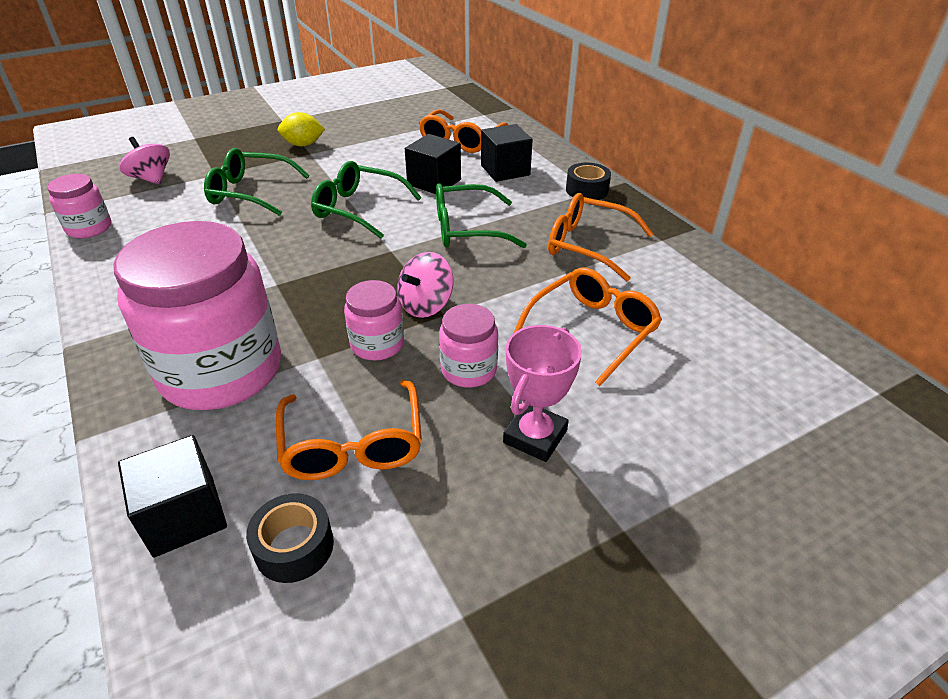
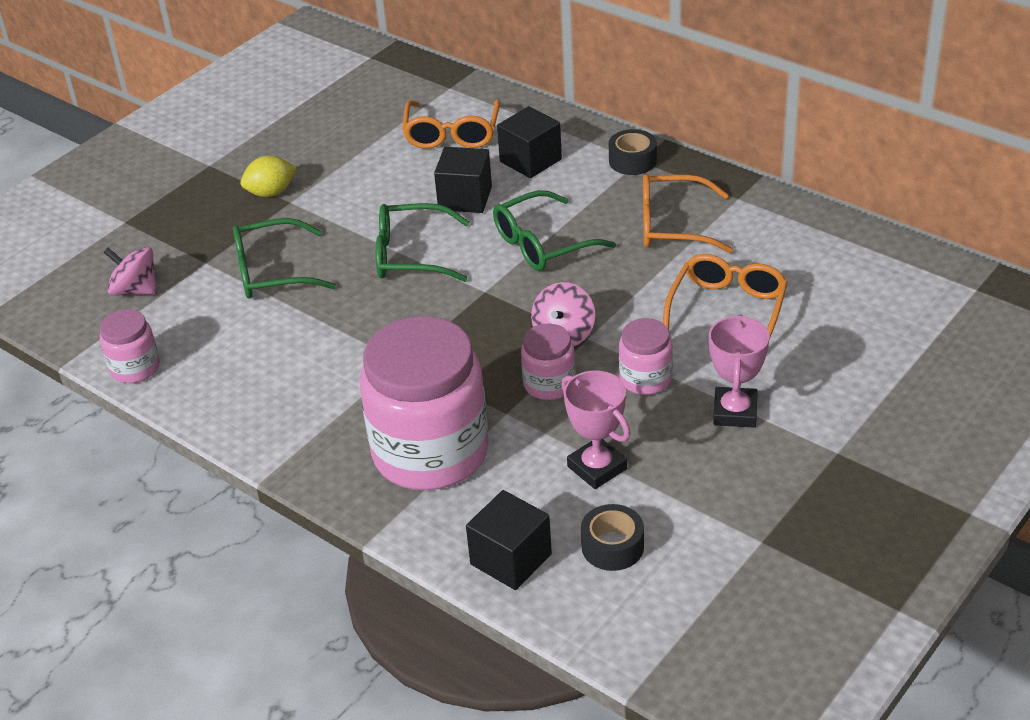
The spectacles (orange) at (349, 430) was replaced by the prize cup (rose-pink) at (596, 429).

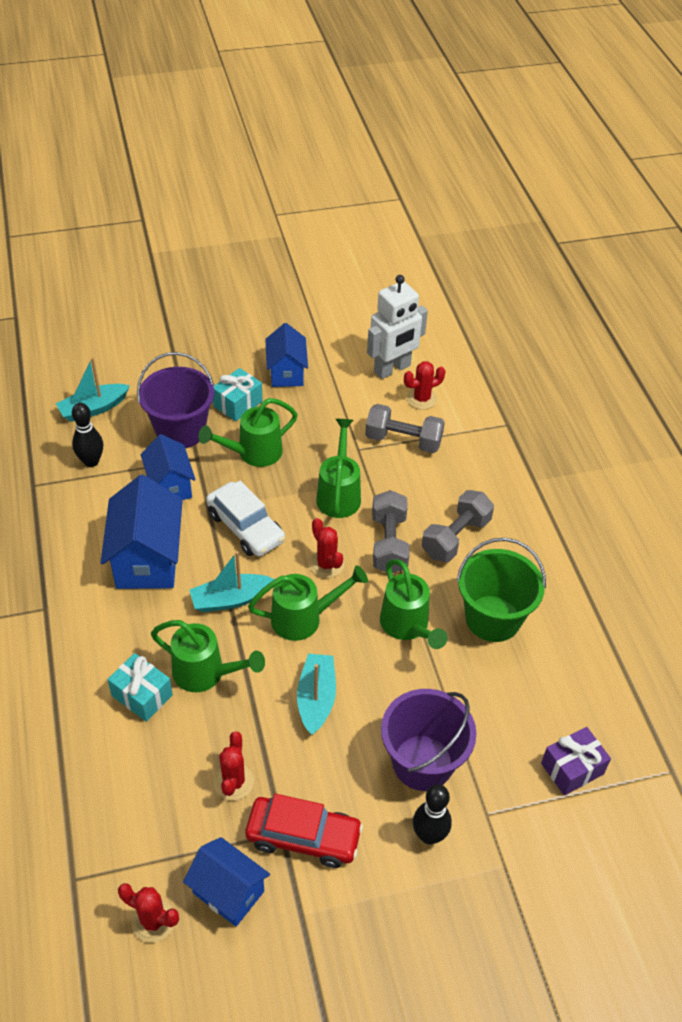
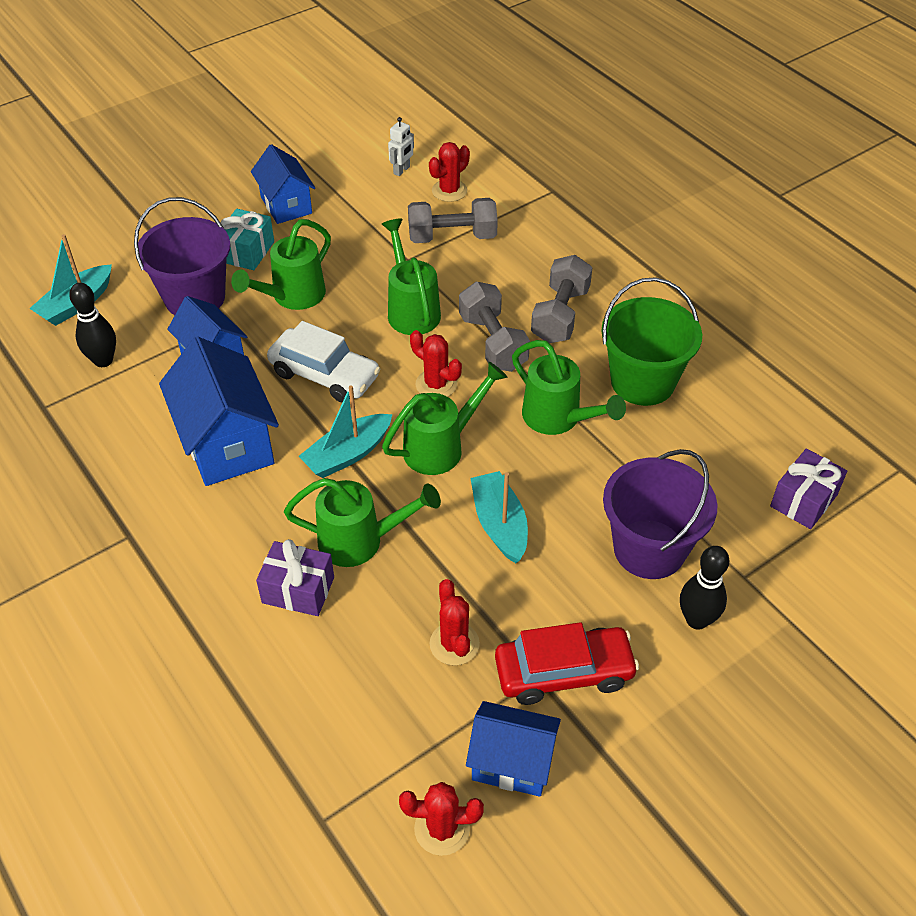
The gift (aqua) at (140, 687) became the gift (royal purple) at (295, 577). The toy robot (snow-white) at (397, 327) changed to 0.45 times the size.

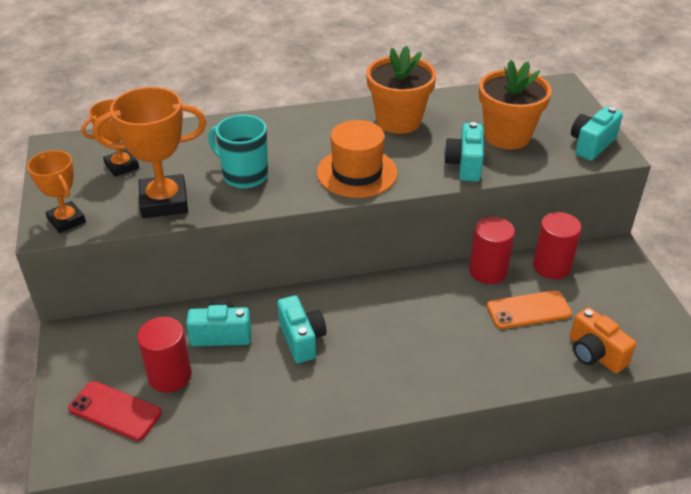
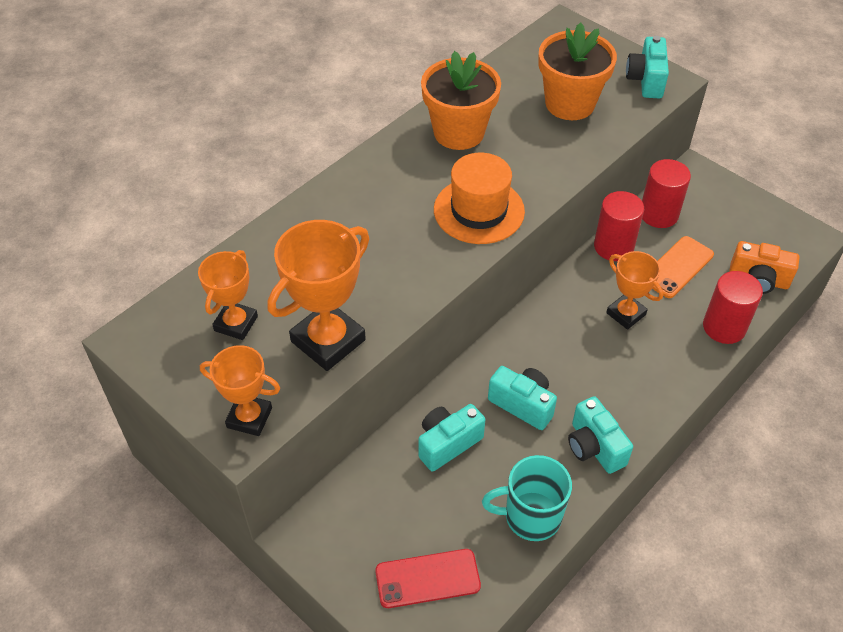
The coffee mug (aqua) moved from (238, 151) to (527, 498). The photo camera (aqua) moved from (464, 152) to (600, 435). The prize cup (orange) at (634, 290) appeared. The cylinder shape (scarlet) moved from (164, 354) to (733, 307).

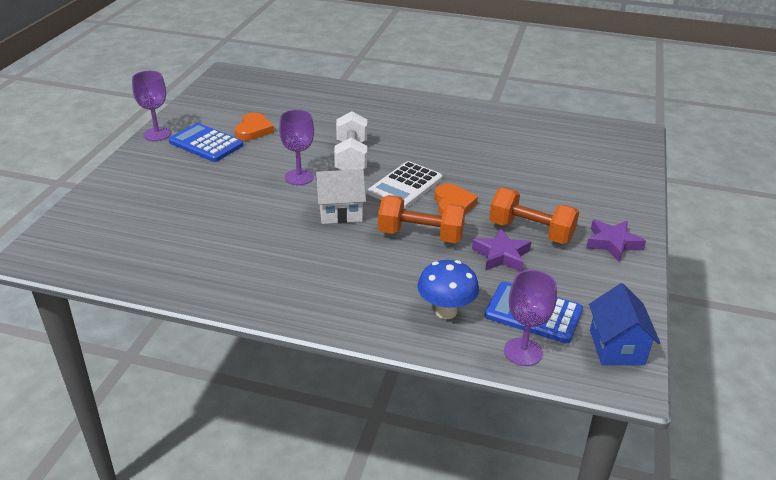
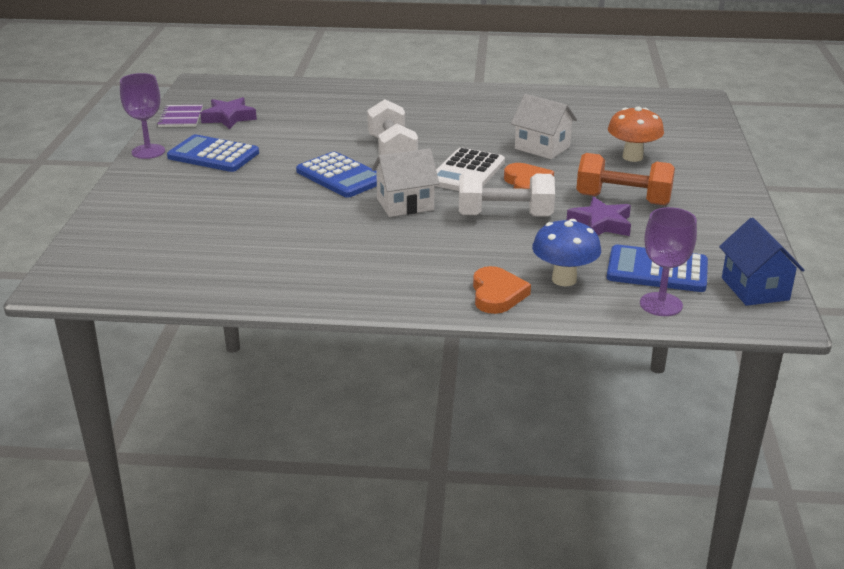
The exercise book (royal purple) at (180, 116) appeared. The star shape (royal purple) moved from (616, 241) to (228, 113). The chalice (royal purple) at (296, 147) was replaced by the calculator (blue) at (336, 174). The dumbbell (orange) at (422, 219) became the dumbbell (snow-white) at (507, 194). The heart shape (orange) moved from (254, 127) to (502, 290). The cottage (snow-white) at (544, 126) appeared. The toadstool (orange) at (636, 134) appeared.

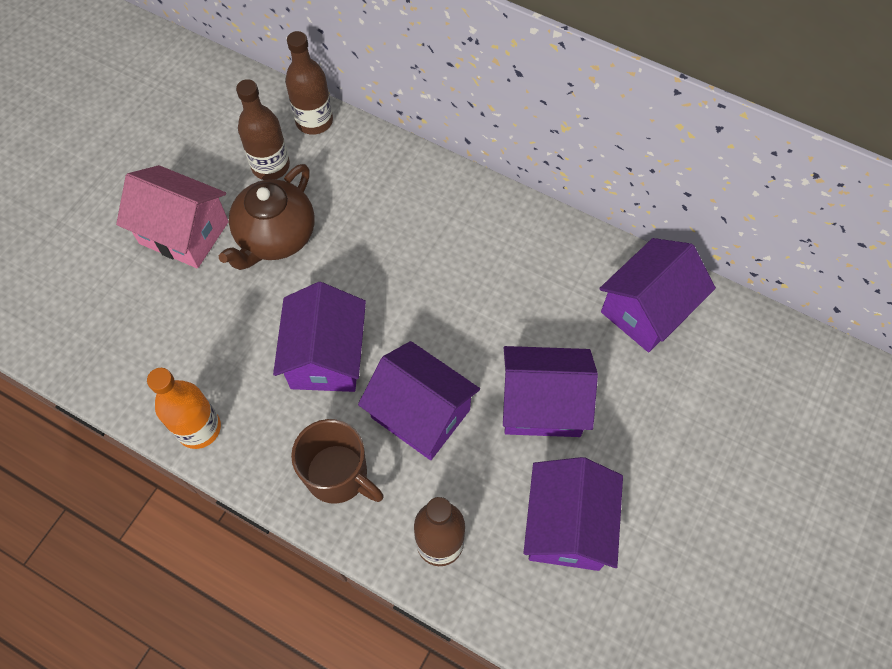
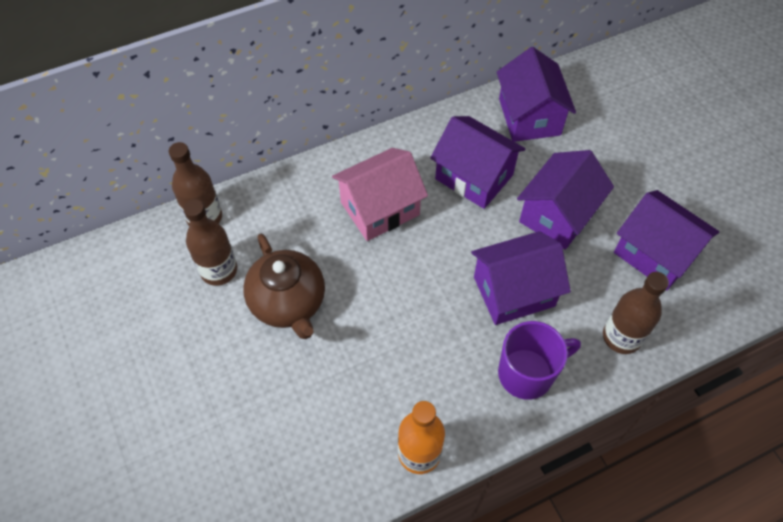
The cottage (rose-pink) moved from (172, 216) to (380, 194). The cottage (royal purple) moved from (319, 337) to (477, 162). The coffee mug (brown) at (337, 461) became the coffee mug (royal purple) at (539, 360).

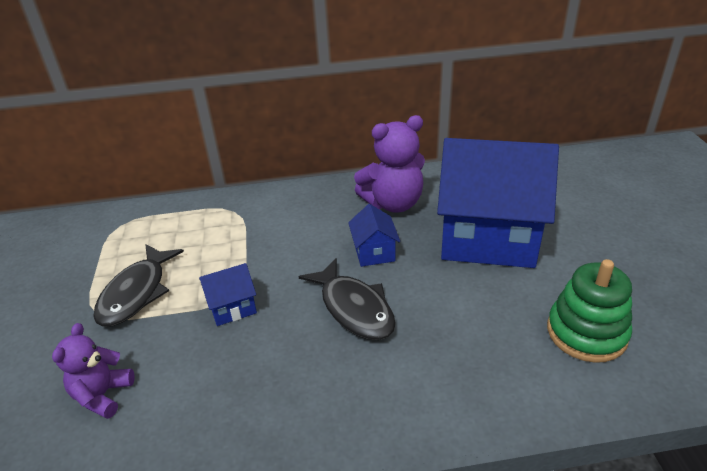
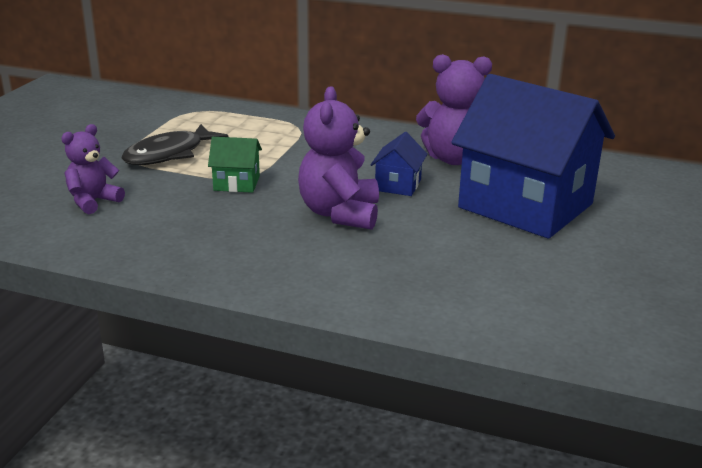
The cottage (blue) at (228, 294) became the cottage (green) at (235, 165). The fish figure (black) at (347, 299) was replaced by the stuffed bear (royal purple) at (338, 158). The stacking rings (green) at (589, 311) disappeared.

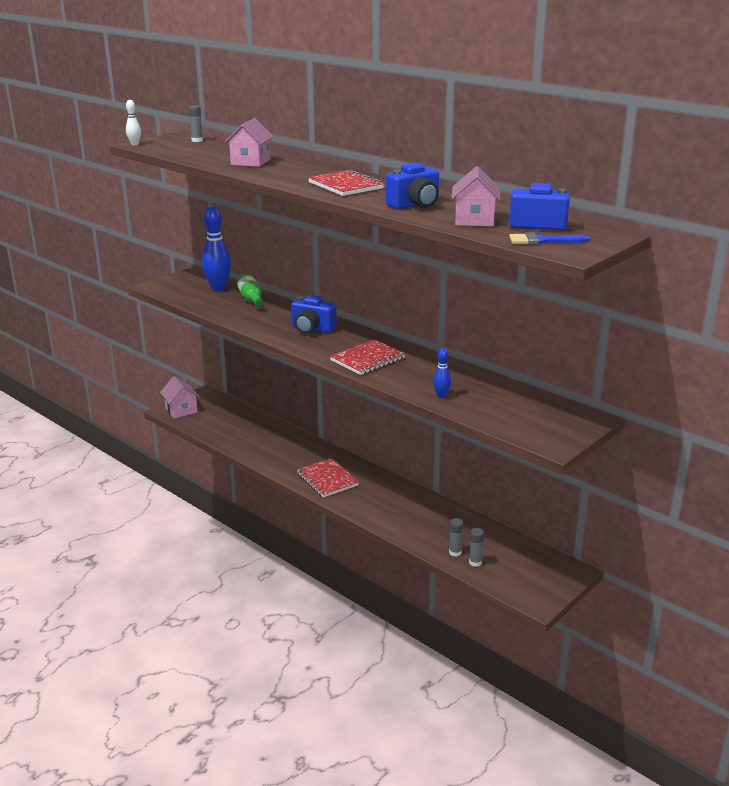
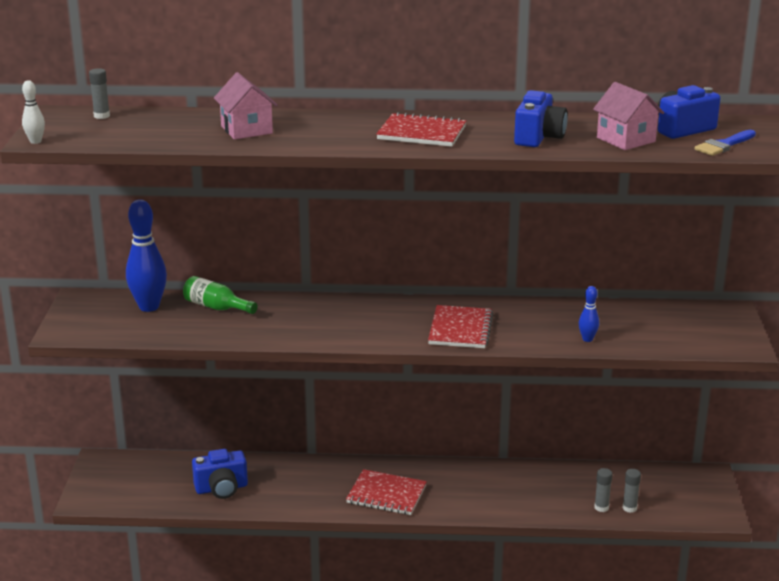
The photo camera (blue) moved from (314, 314) to (220, 474). The cottage (rose-pink) at (180, 397) disappeared.

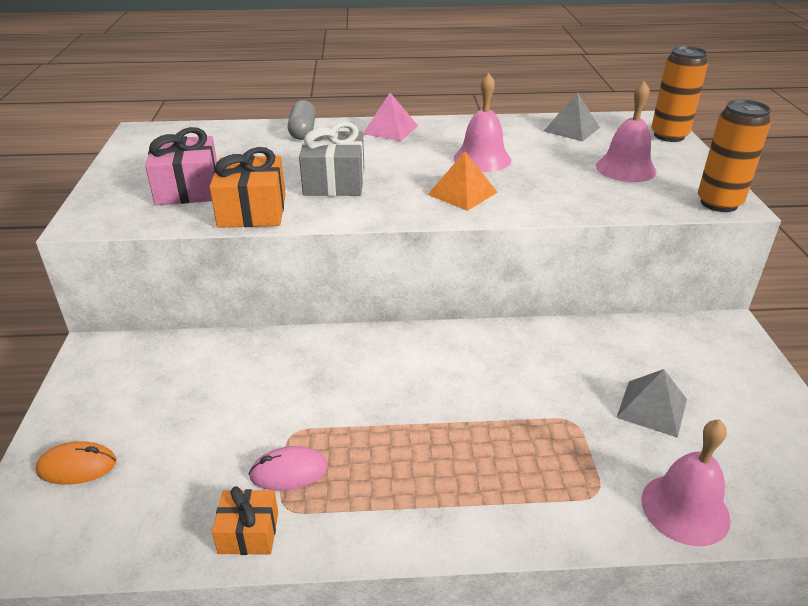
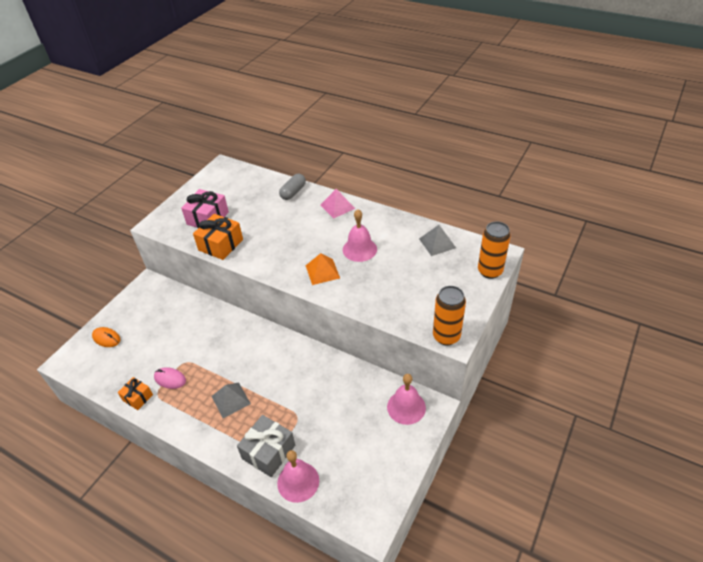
The pyramid (gray) moved from (651, 403) to (231, 400). The gift (gray) moved from (331, 159) to (266, 446). The school bell (rose-pink) moved from (626, 131) to (406, 399).

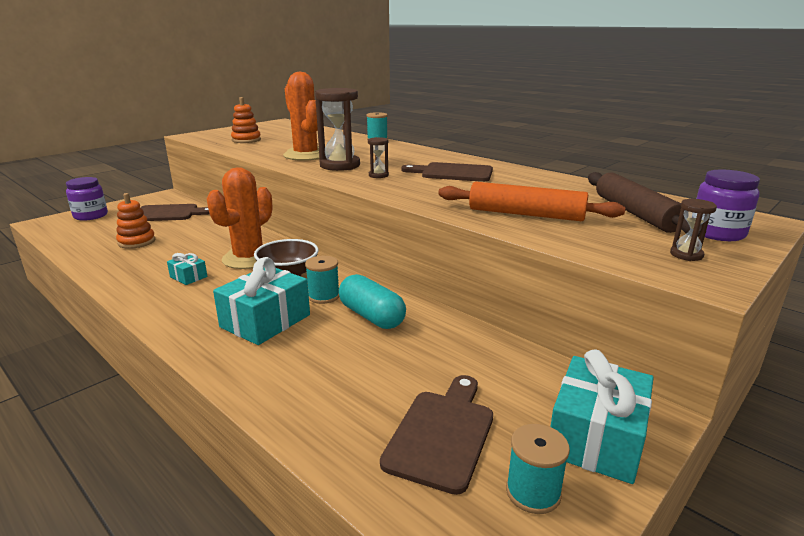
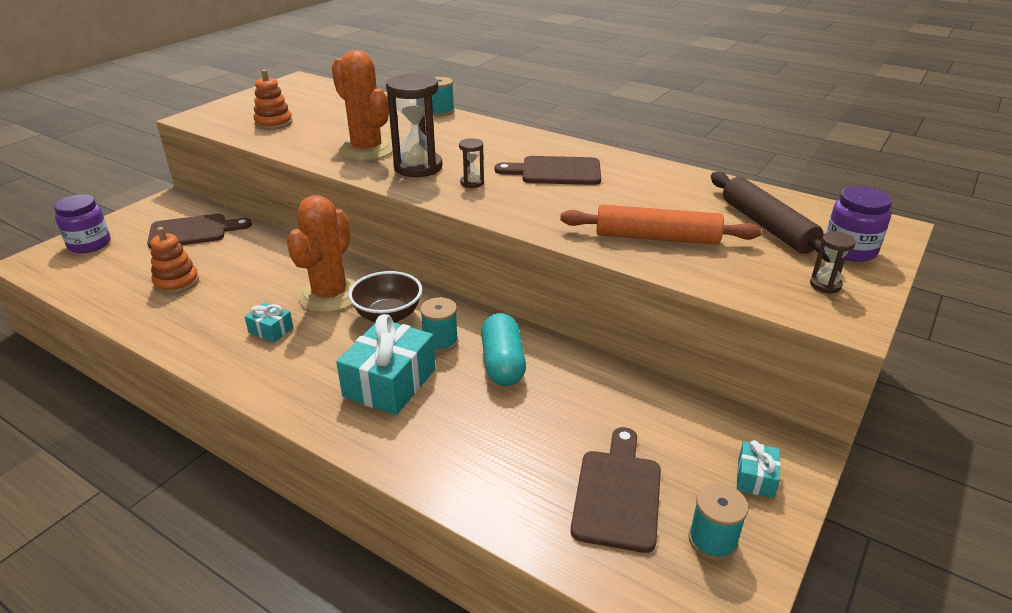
The pill shape (aqua) at (372, 301) turned 45 degrees clockwise. The gift (aqua) at (602, 416) changed to 0.49 times the size.

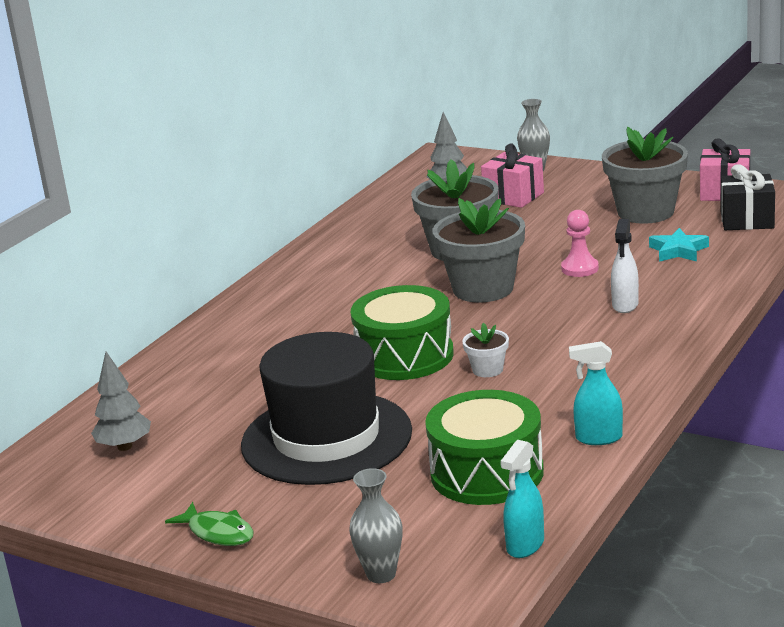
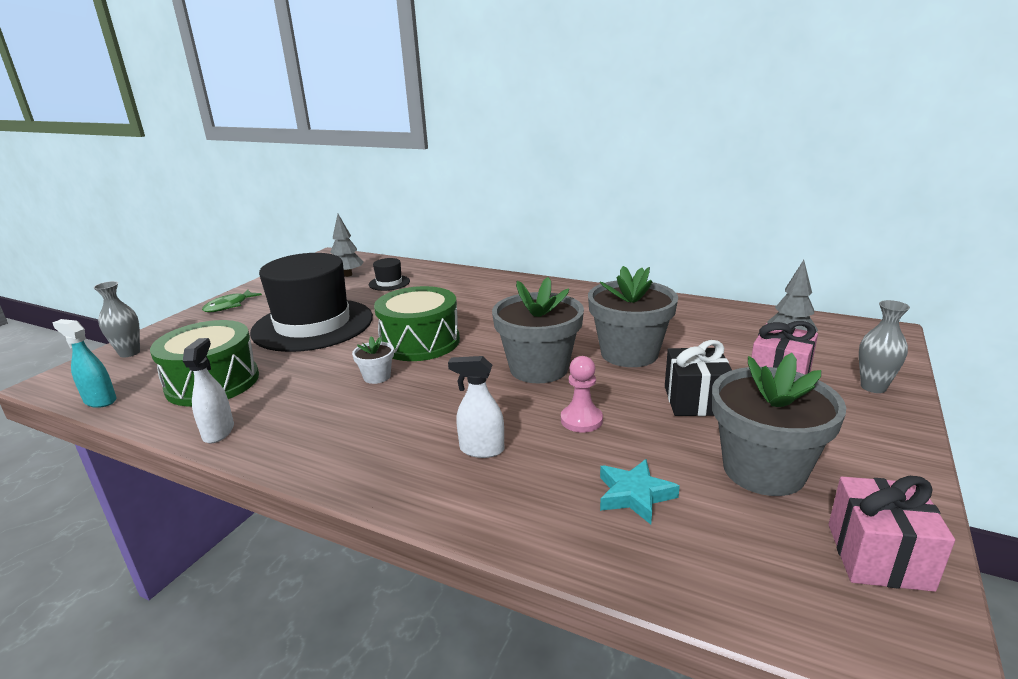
The sprayer (aqua) at (596, 393) became the sprayer (snow-white) at (208, 390). The tall hat (black) at (389, 274) appeared. The gift (black) moved from (748, 197) to (698, 378).

